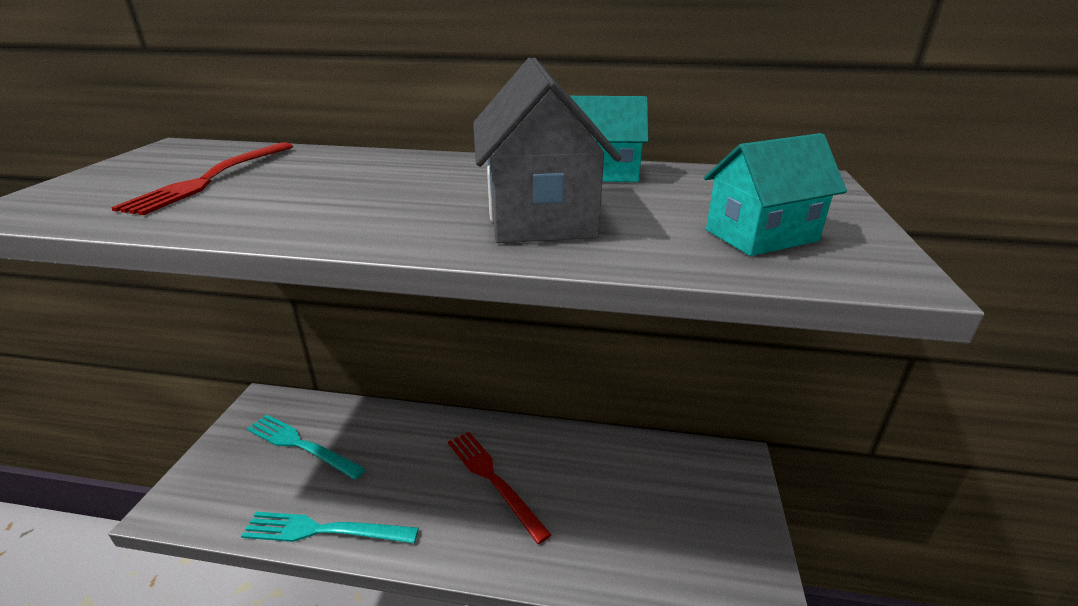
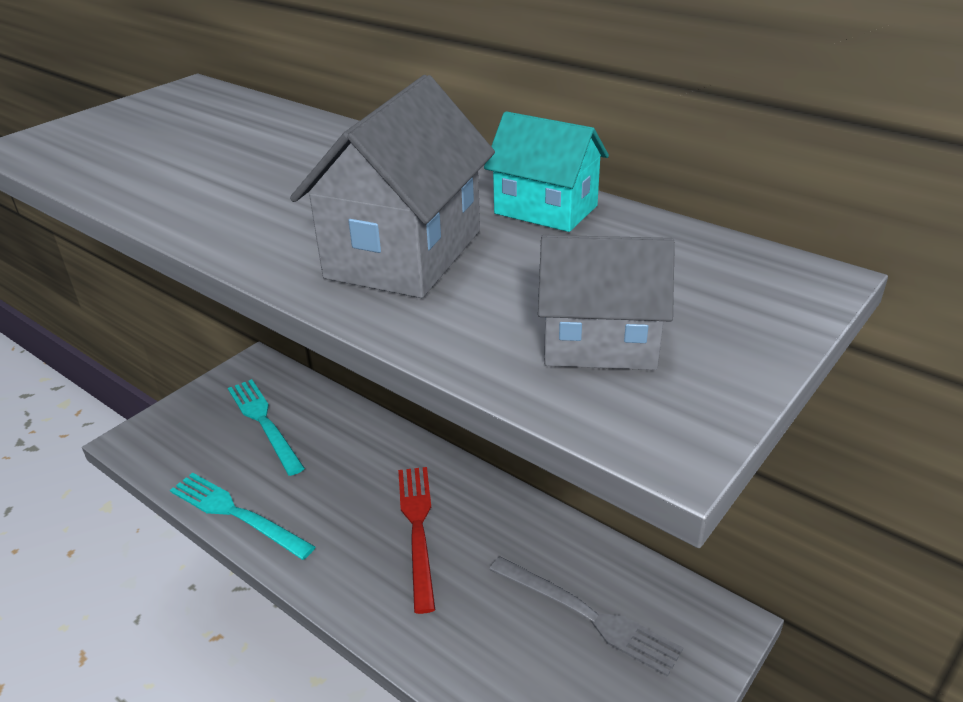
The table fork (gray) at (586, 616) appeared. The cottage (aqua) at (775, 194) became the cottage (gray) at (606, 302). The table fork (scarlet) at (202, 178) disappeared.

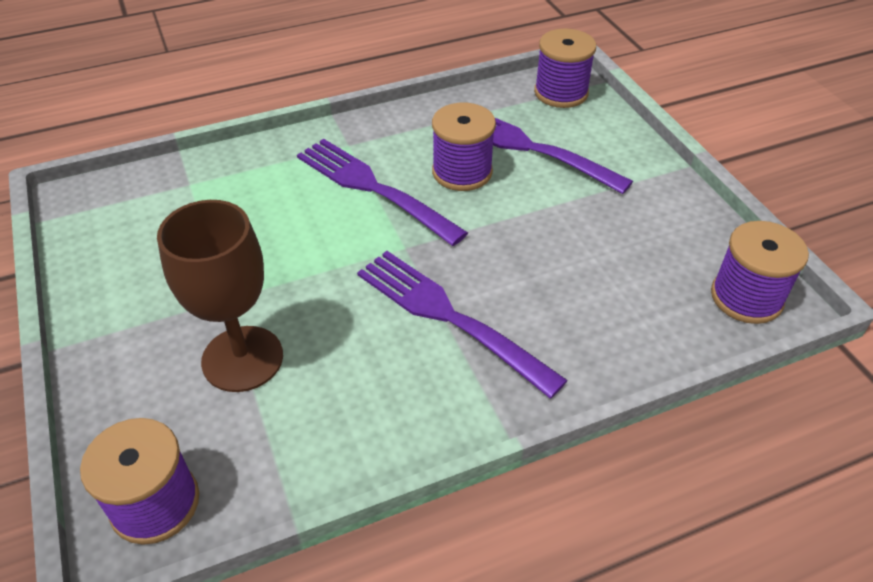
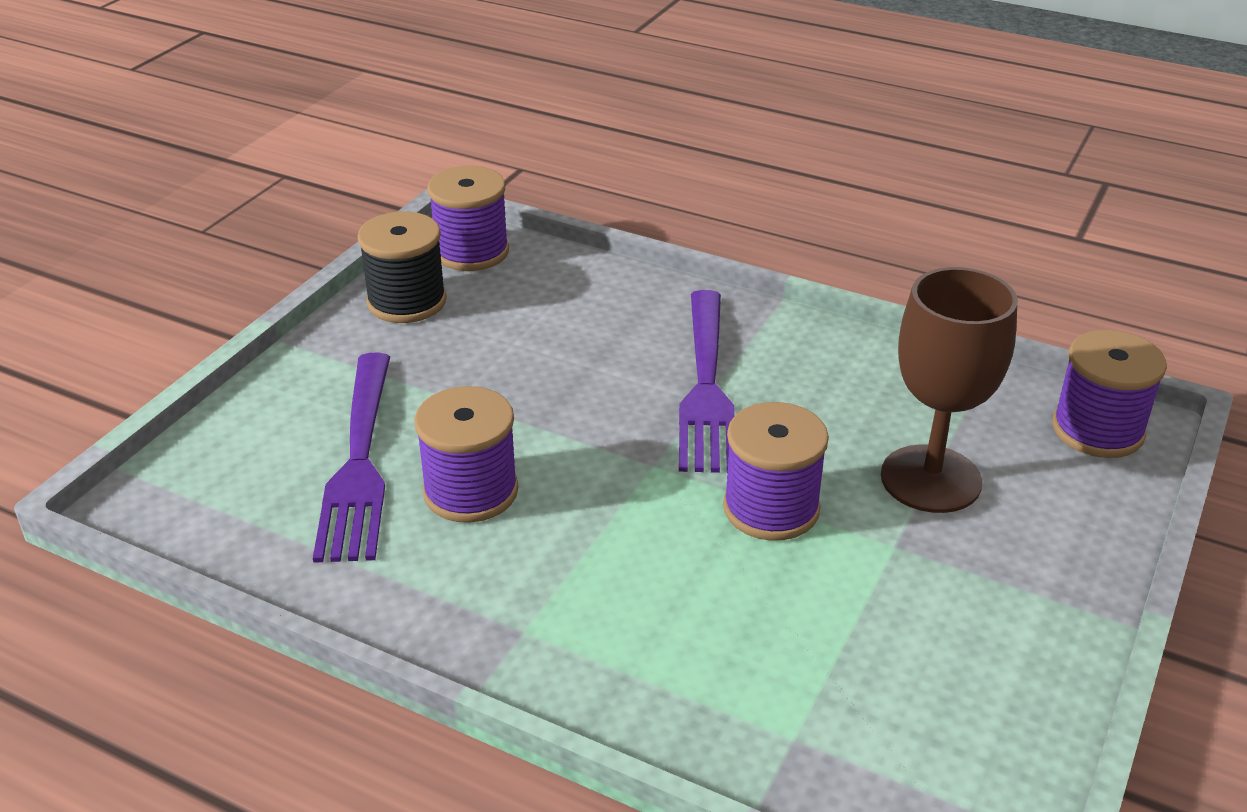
The reel of thread (black) at (402, 267) appeared. The reel of thread (royal purple) moved from (565, 68) to (776, 471). The table fork (royal purple) at (382, 192) disappeared.

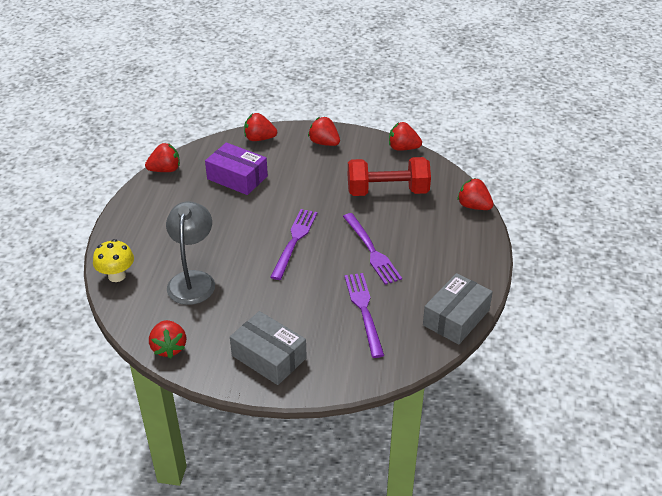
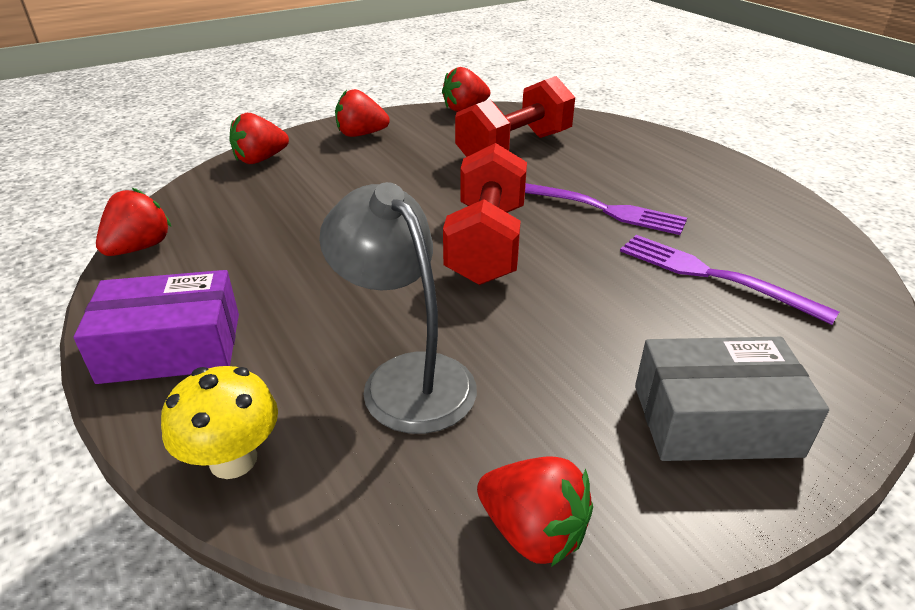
The box (royal purple) moved from (236, 168) to (156, 327). The table fork (royal purple) at (293, 244) was replaced by the dumbbell (scarlet) at (485, 214). The box (gray) at (458, 309) disappeared. The strawberry (scarlet) at (475, 194) disappeared.

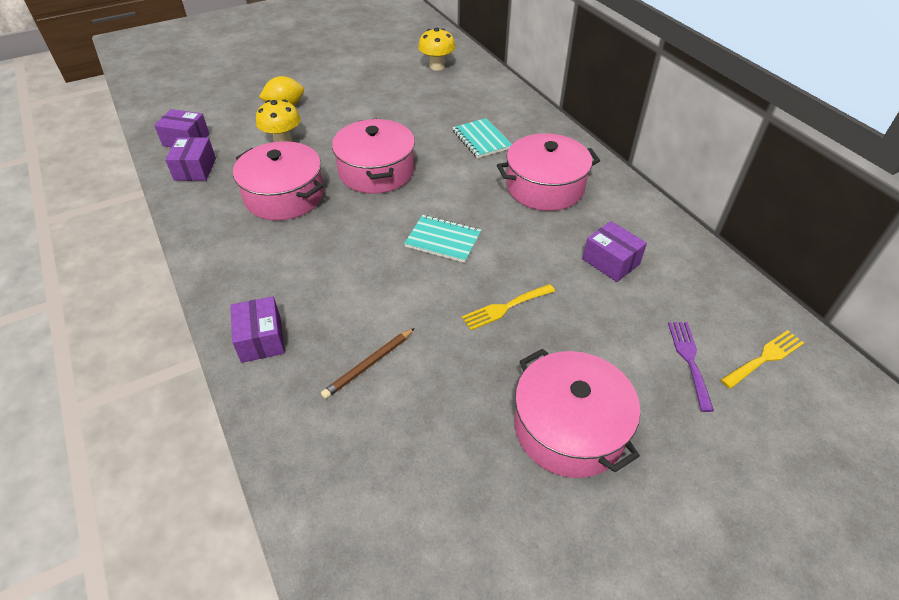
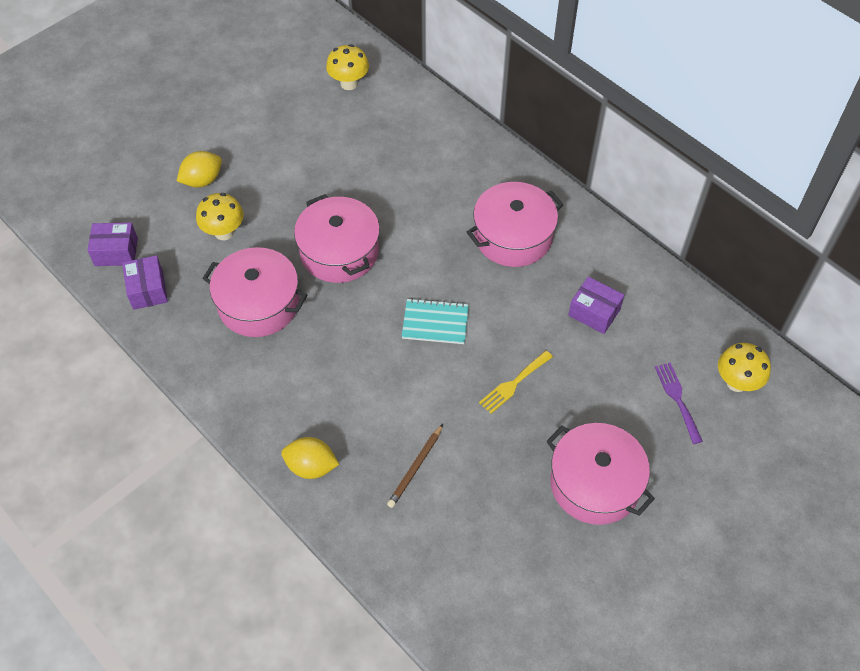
The box (royal purple) at (257, 329) was replaced by the citrus fruit (bright yellow) at (310, 458). The table fork (bright yellow) at (762, 359) was replaced by the toadstool (bright yellow) at (744, 367). The exercise book (aqua) at (482, 138) disappeared.

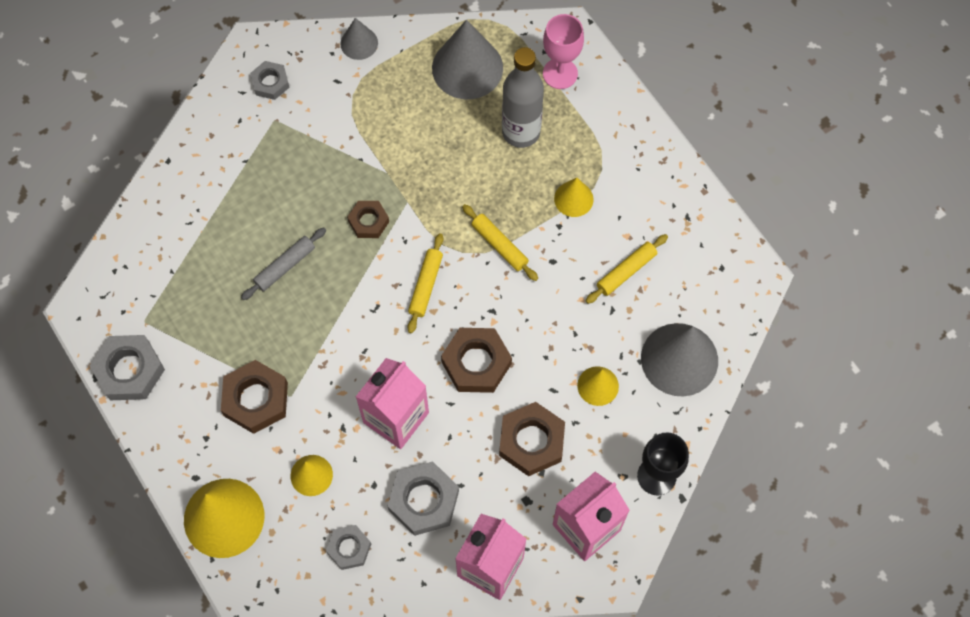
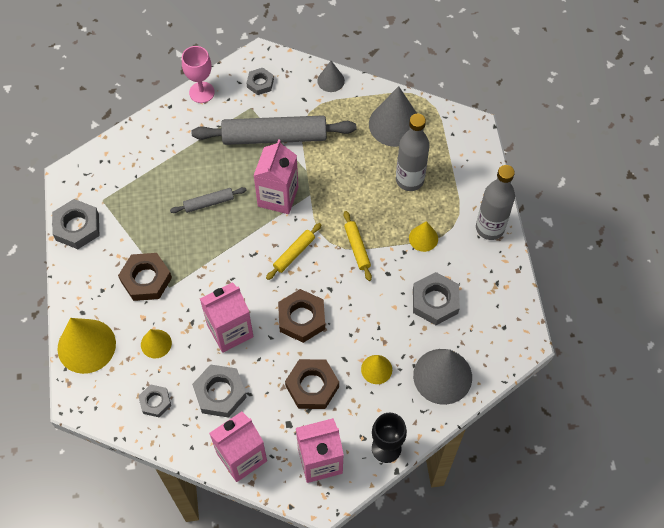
The chalice (rose-pink) moved from (563, 51) to (198, 74). The rolling pin (gray) at (273, 130) appeared. The hexagon nut (brown) at (368, 219) was replaced by the milk carton (rose-pink) at (275, 176). The rolling pin (bright yellow) at (627, 269) was replaced by the hexagon nut (gray) at (436, 298). The flask (gray) at (495, 202) appeared.

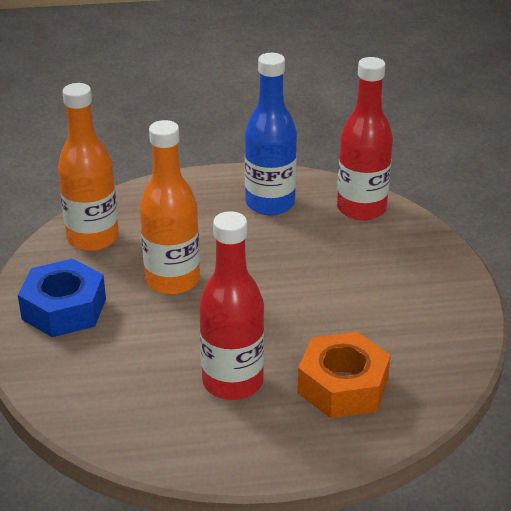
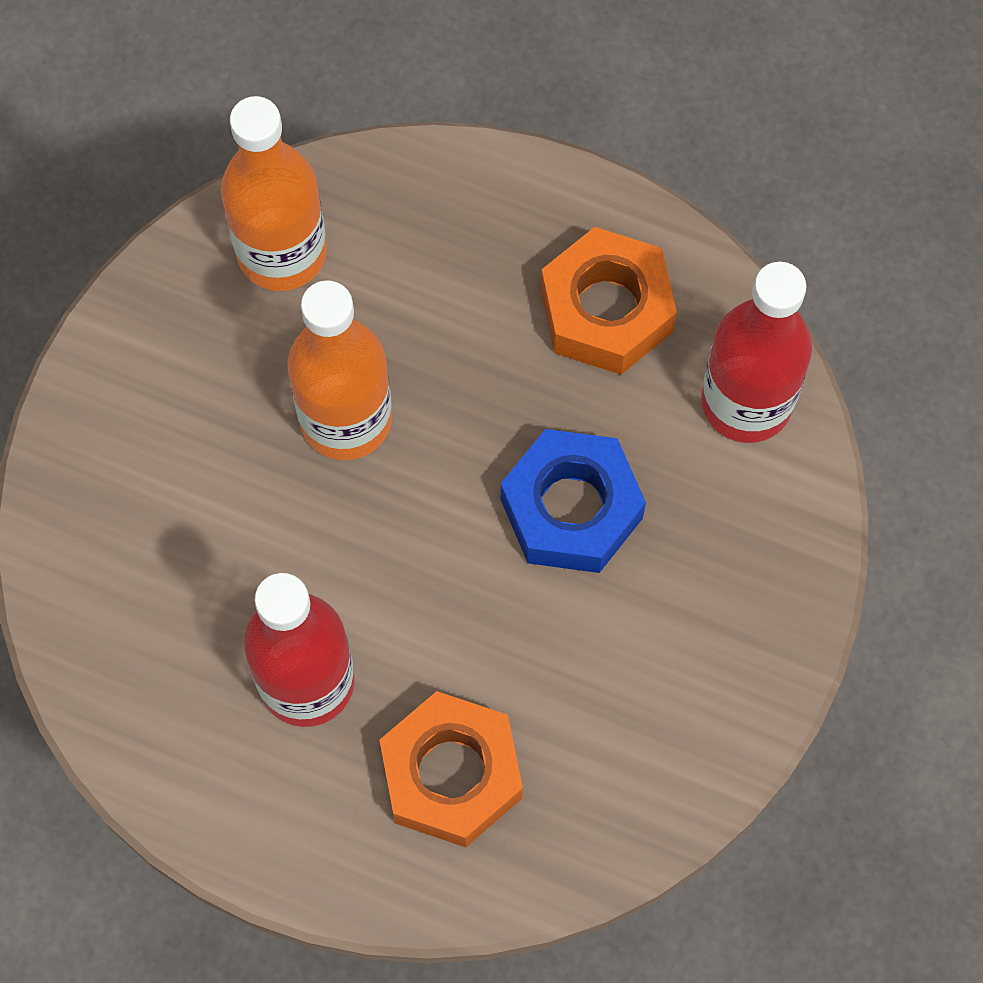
The hexagon nut (blue) moved from (62, 298) to (573, 501). The flask (blue) at (271, 134) was replaced by the hexagon nut (orange) at (609, 301).

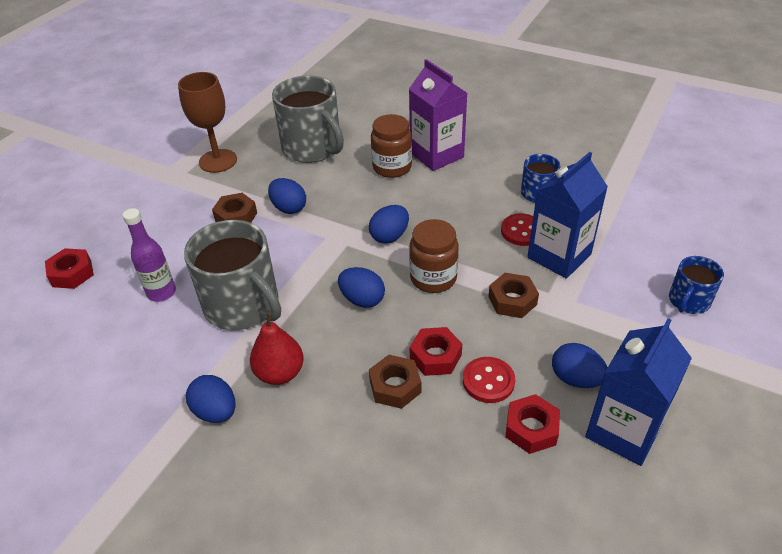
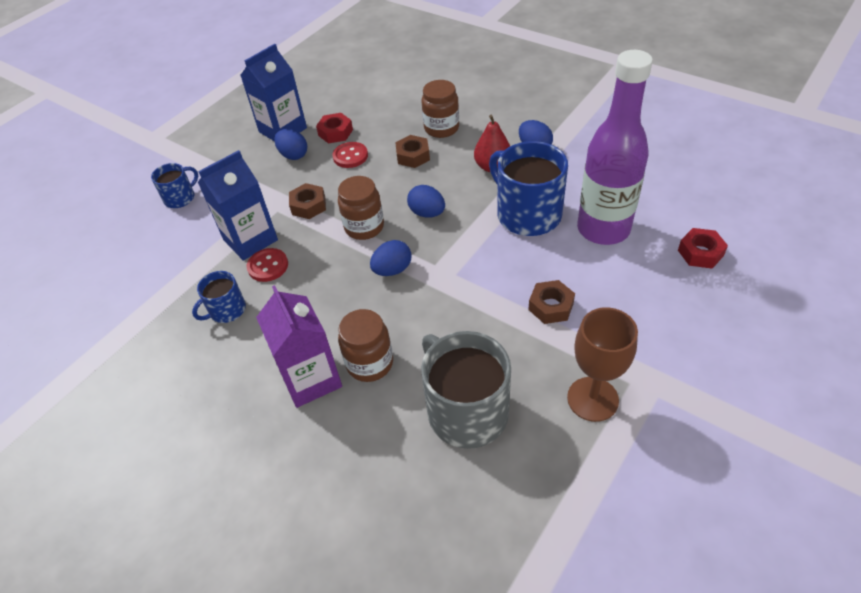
The preserve jar (brown) at (440, 109) appeared. The coffee mug (gray) at (232, 275) became the coffee mug (blue) at (528, 188). The flask (royal purple) at (149, 255) changed to 2.03 times the size. The egg (blue) at (287, 196) disappeared. The hexagon nut (scarlet) at (436, 351) disappeared.

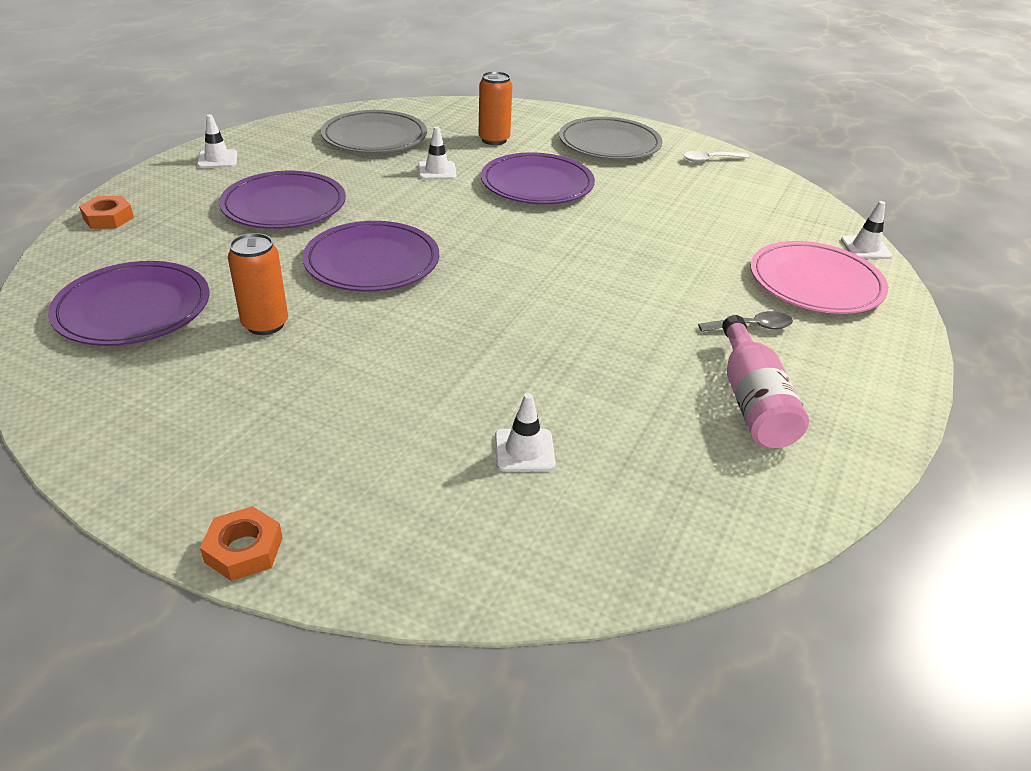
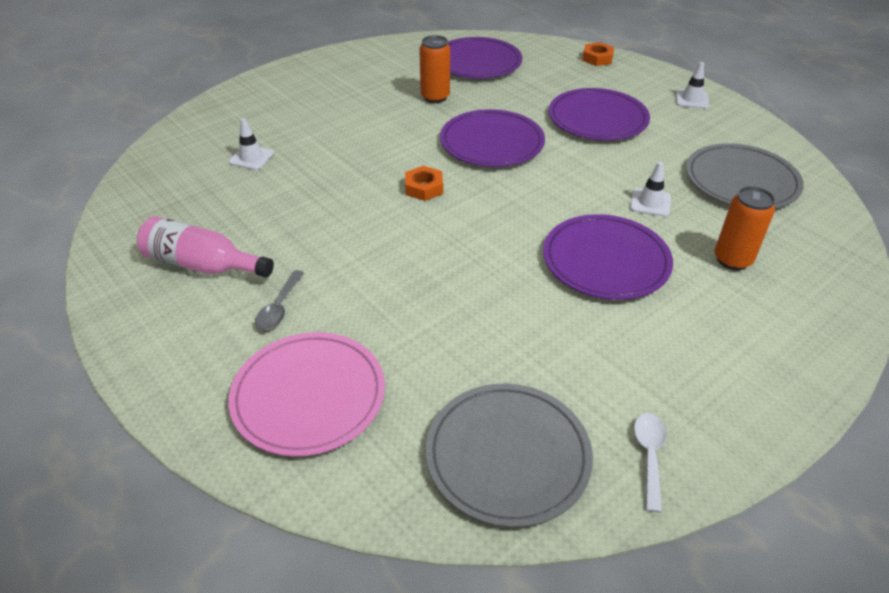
The hexagon nut (orange) moved from (241, 543) to (424, 183). The plate (gray) moved from (611, 138) to (509, 455). The road cone (snow-white) at (866, 230) disappeared.

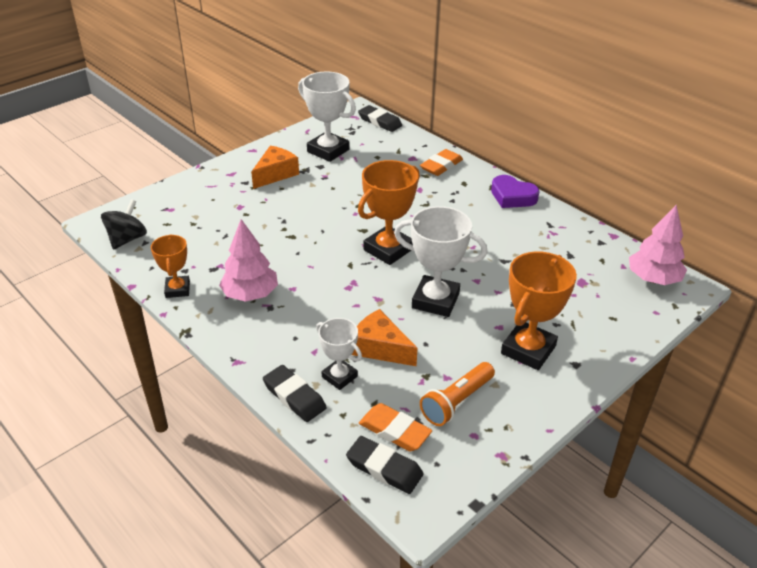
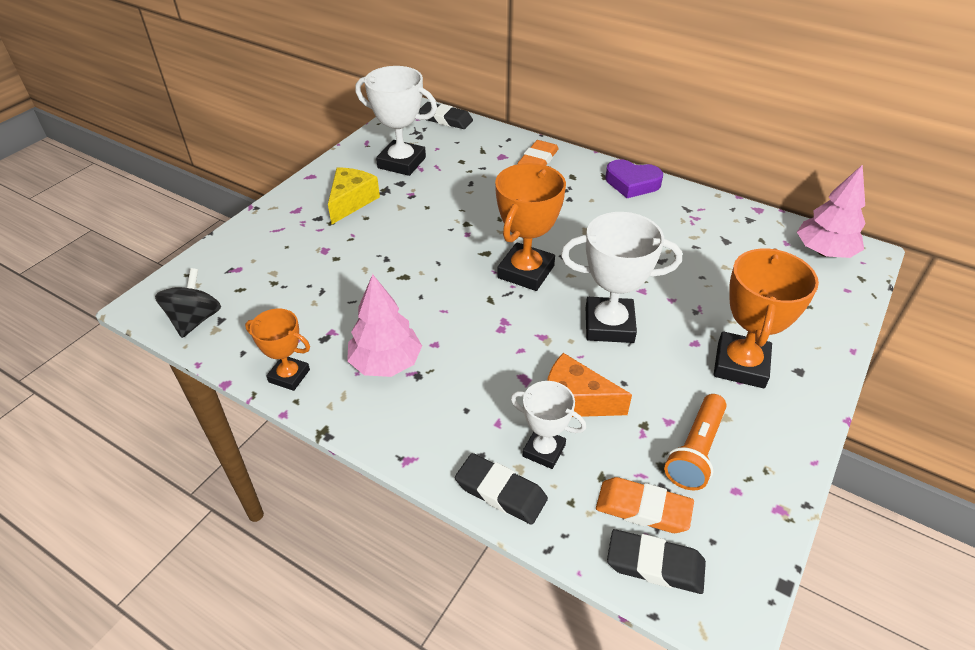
The prize cup (orange) at (170, 266) turned 45 degrees counterclockwise. The piece of cheese (orange) at (275, 167) became the piece of cheese (bright yellow) at (354, 195).

